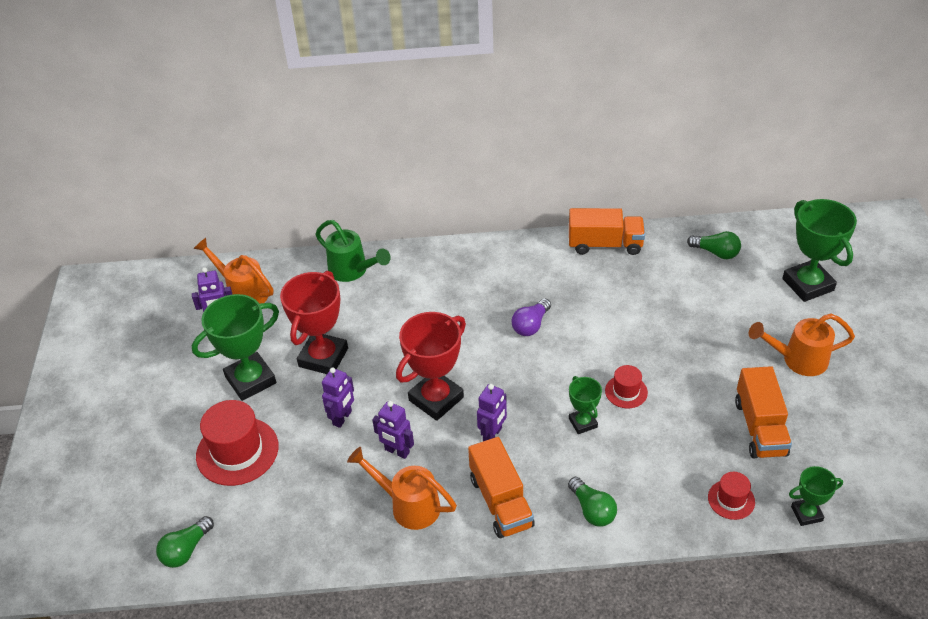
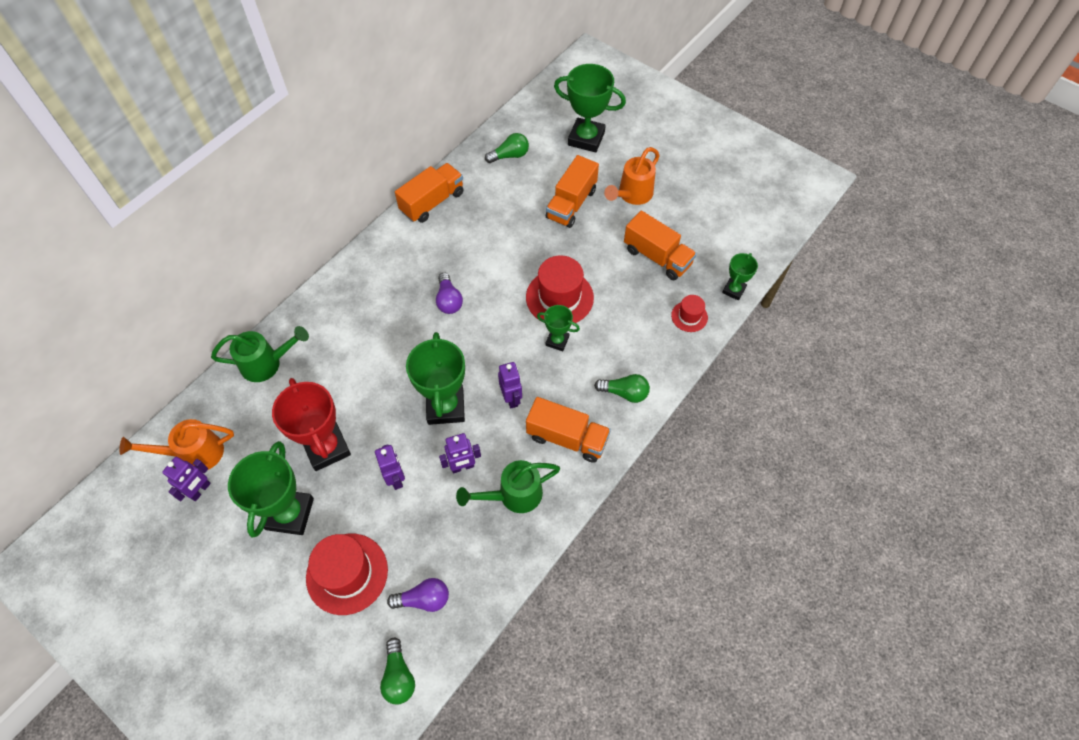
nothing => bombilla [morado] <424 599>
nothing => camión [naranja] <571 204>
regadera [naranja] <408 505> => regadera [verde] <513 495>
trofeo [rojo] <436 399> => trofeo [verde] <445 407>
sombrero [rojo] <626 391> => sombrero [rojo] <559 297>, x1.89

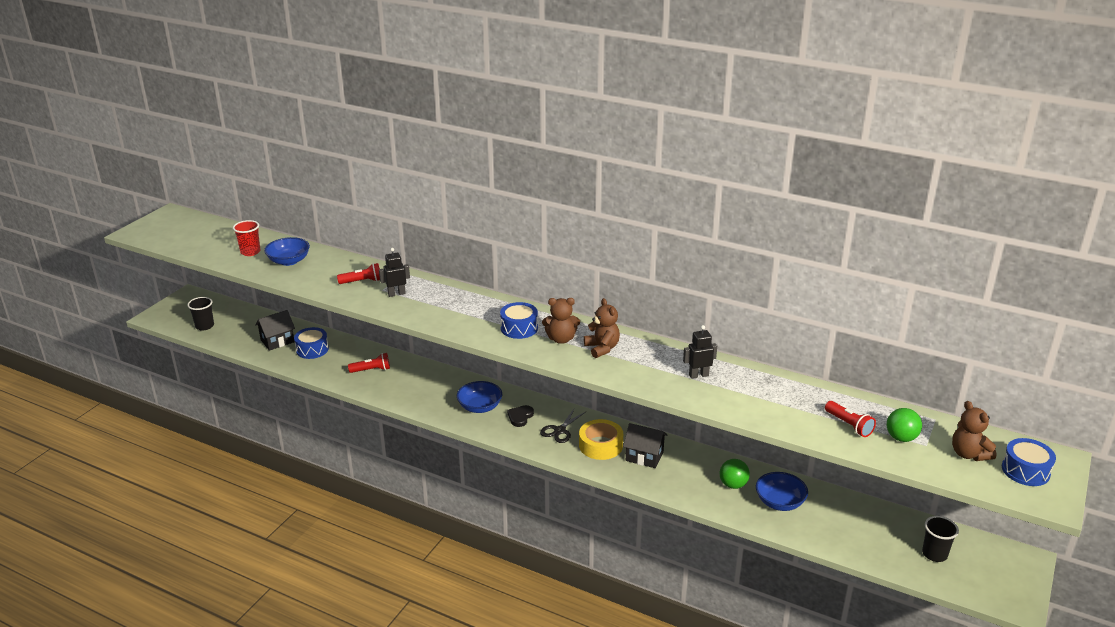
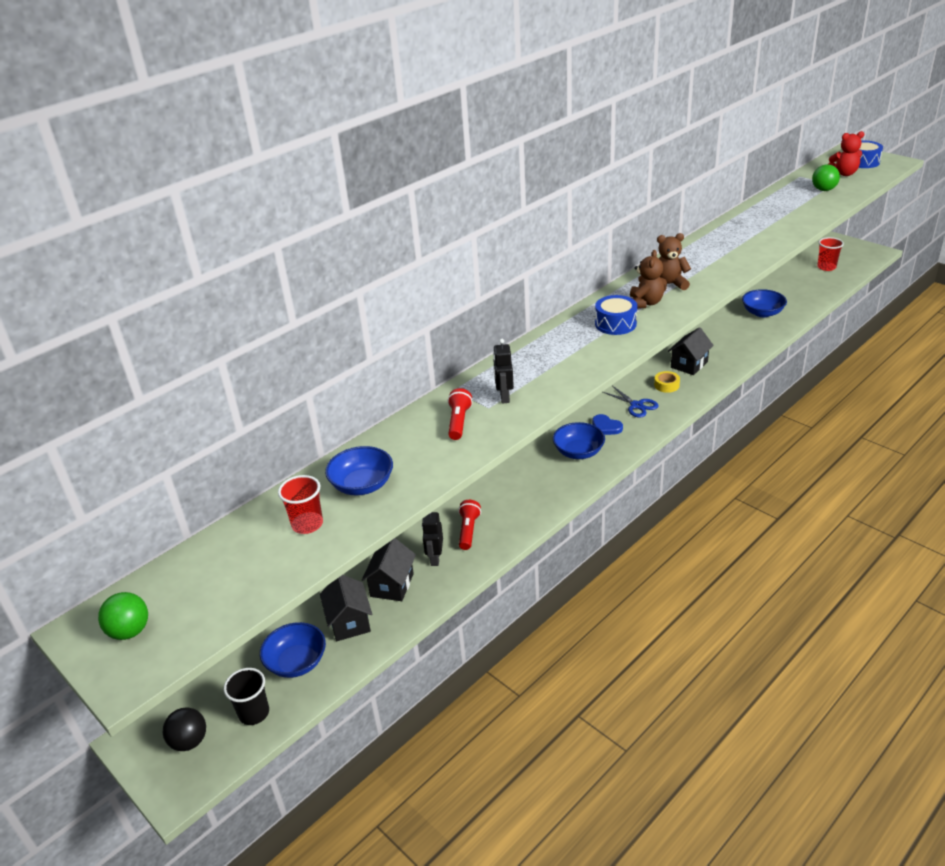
lámpara de mano [rojo] <849 425> => nothing
nothing => pelota [negro] <189 741>
nothing => cuenco [azul] <296 662>
robot [negro] <698 375> => robot [negro] <435 558>, move
pelota [verde] <733 485> => pelota [verde] <130 631>, move
tambor [azul] <312 349> => casa [negro] <392 585>
corazón [negro] <520 417> => corazón [azul] <606 427>
tijeras [negro] <560 430> => tijeras [azul] <636 405>
vaso [negro] <934 554> => vaso [rojo] <826 267>
osito [marrón] <968 454> => osito [rojo] <844 174>
cinta adhesiva [amarillo] <600 445> => cinta adhesiva [amarillo] <666 385>, x0.57

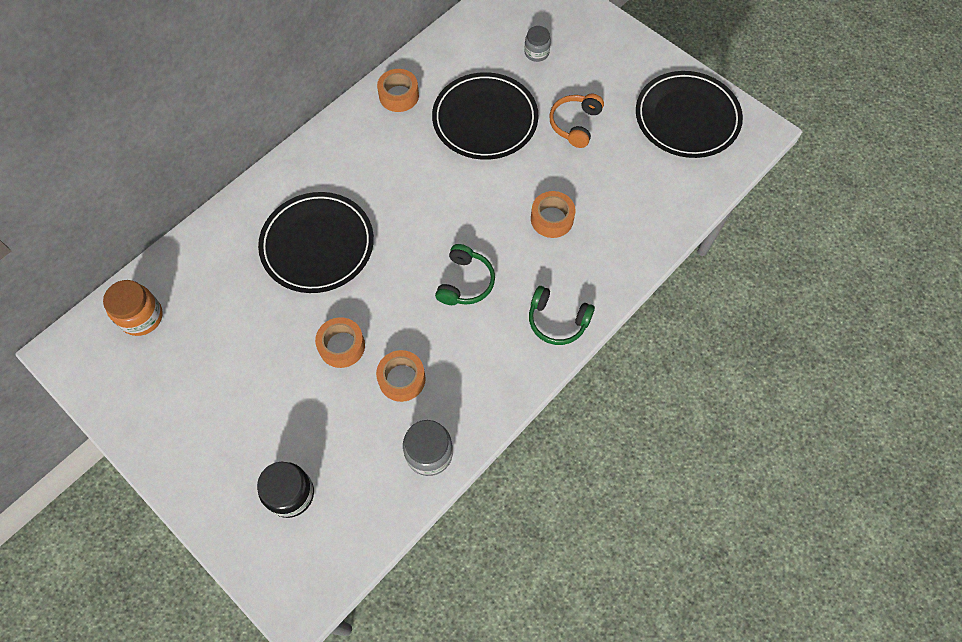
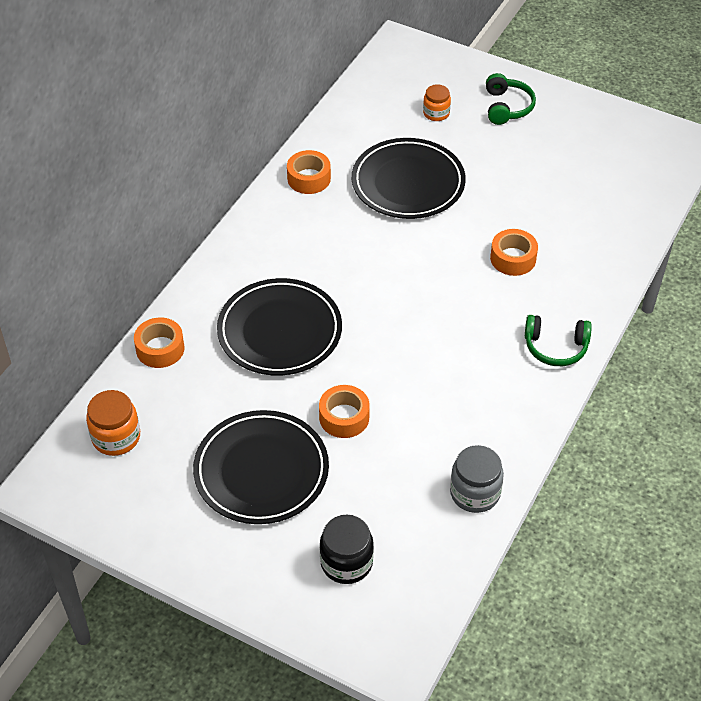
auriculares [naranja] <575 124> => nothing
cinta adhesiva [naranja] <402 379> => cinta adhesiva [naranja] <160 349>, move
auriculares [verde] <465 282> => auriculares [verde] <507 107>, move
plato [negro] <687 118> => plato [negro] <261 471>, move
tarro [gris] <536 53> => tarro [naranja] <436 113>

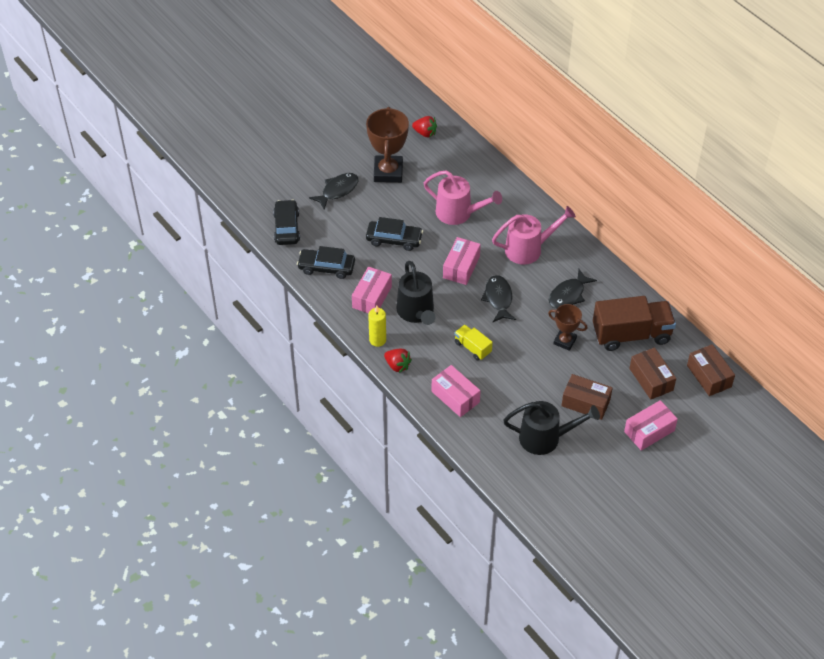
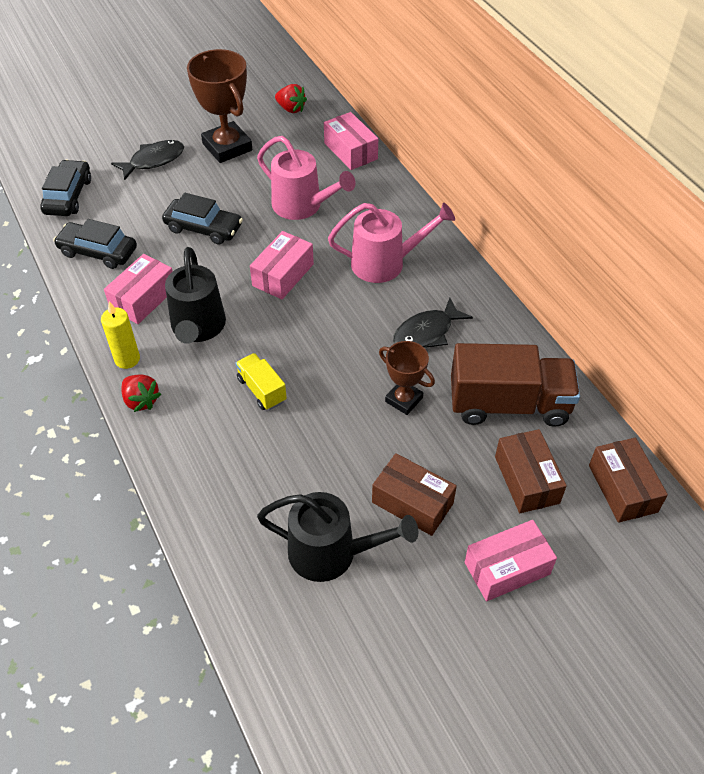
pez [negro] <498 298> => nothing
caja [rosa] <455 397> => caja [rosa] <350 151>, move
trofeo [marrón] <388 172> => trofeo [marrón] <227 147>, 45 degrees counterclockwise

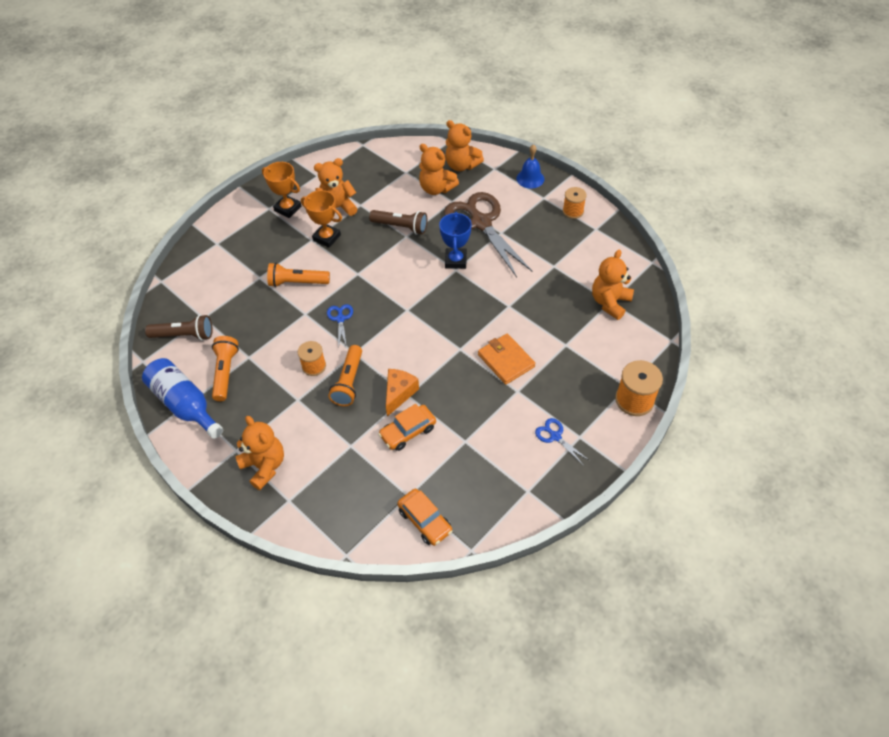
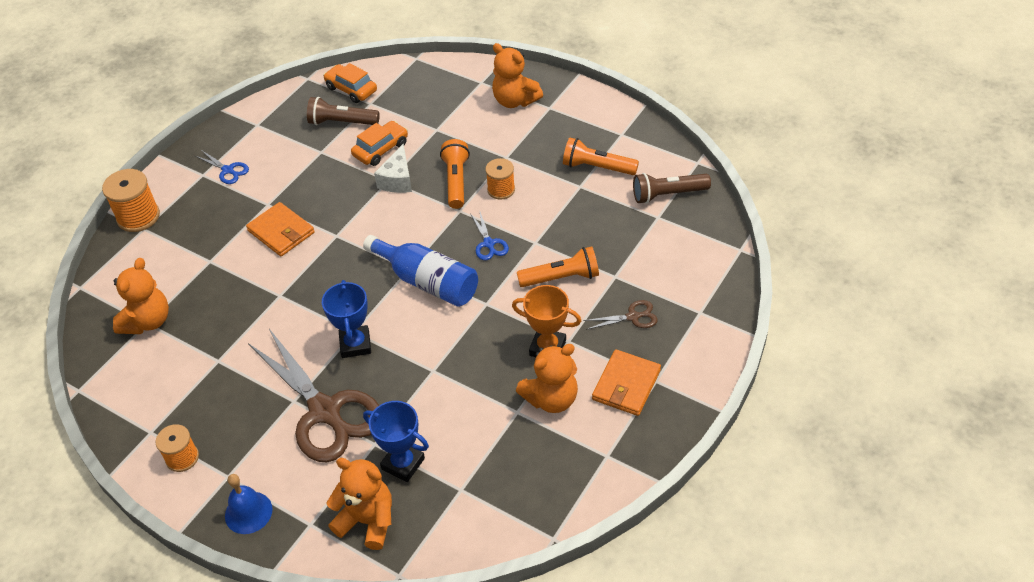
nothing => tijeras [marrón] <633 317>
botella [azul] <185 404> => botella [azul] <427 282>, move
lámpara de mano [marrón] <401 227> => lámpara de mano [marrón] <342 122>, move
trofeo [naranja] <287 208> => cartera [naranja] <626 385>
osito [naranja] <436 188> => trofeo [azul] <403 463>
queso [naranja] <399 393> => queso [blanco] <398 180>
lámpara de mano [naranja] <225 372> => lámpara de mano [naranja] <597 167>, 120 degrees clockwise

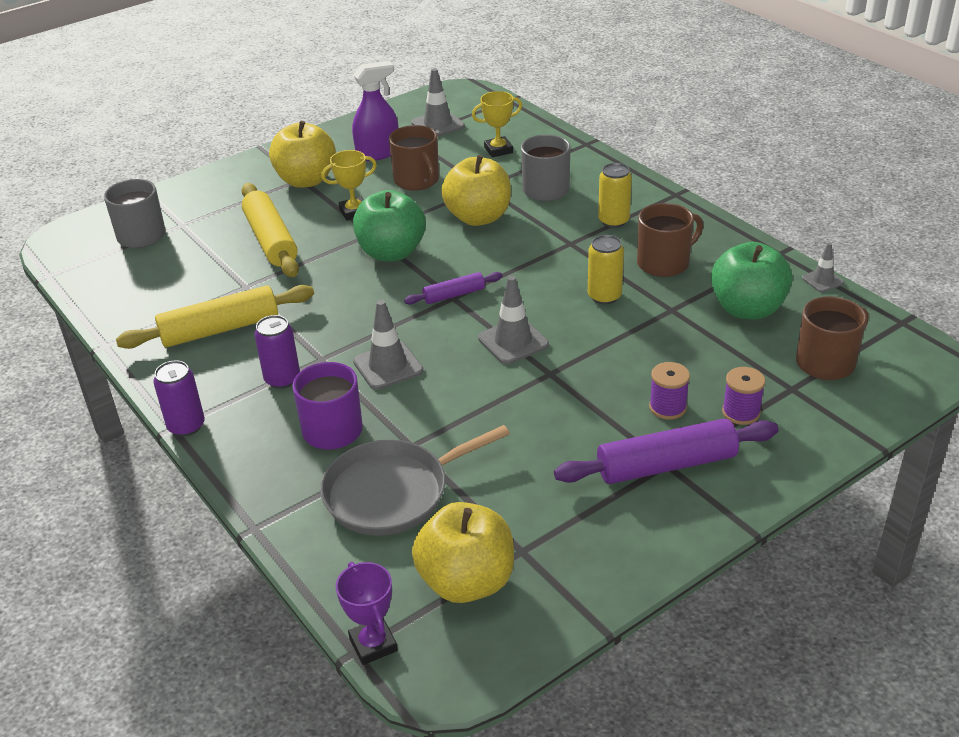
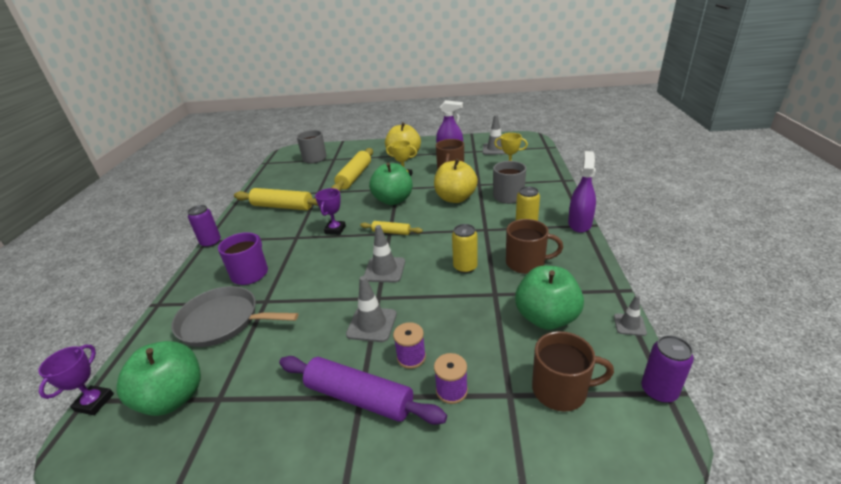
nothing => trofeo [morado] <335 230>
nothing => pulverizador [morado] <579 224>
lata [morado] <282 379> => lata [morado] <659 391>, move
cono de tráfico [gris] <388 366> => cono de tráfico [gris] <372 324>, move
rodillo [morado] <454 295> => rodillo [amarillo] <391 232>
manzana [amarillo] <466 581> => manzana [verde] <173 397>

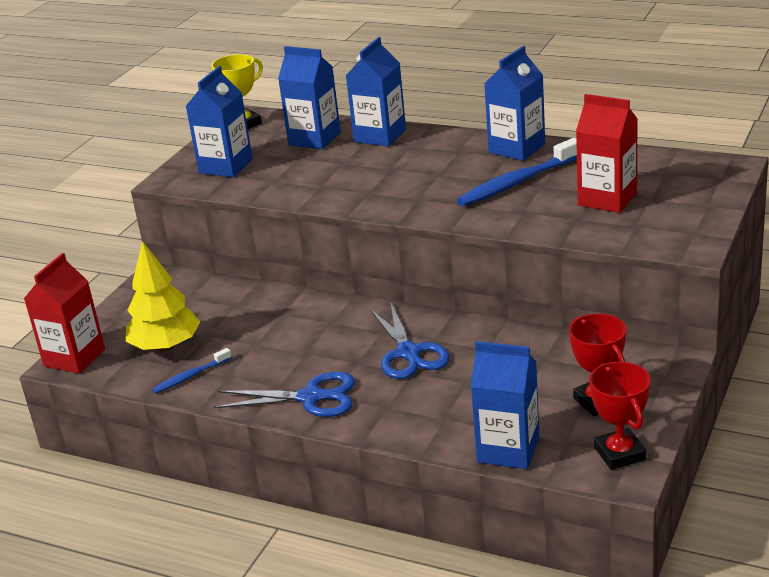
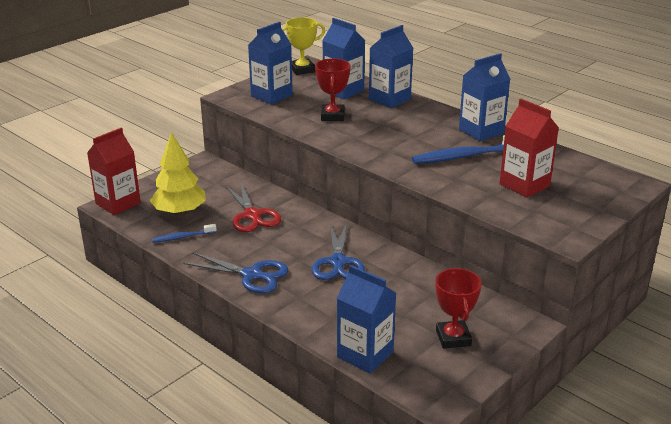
nothing => tijeras [rojo] <252 215>
trofeo [rojo] <619 454> => trofeo [rojo] <332 116>, move

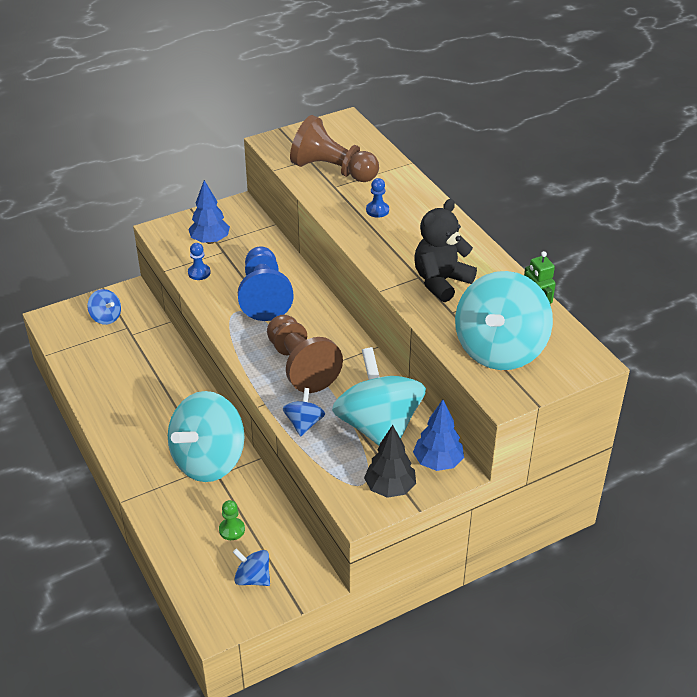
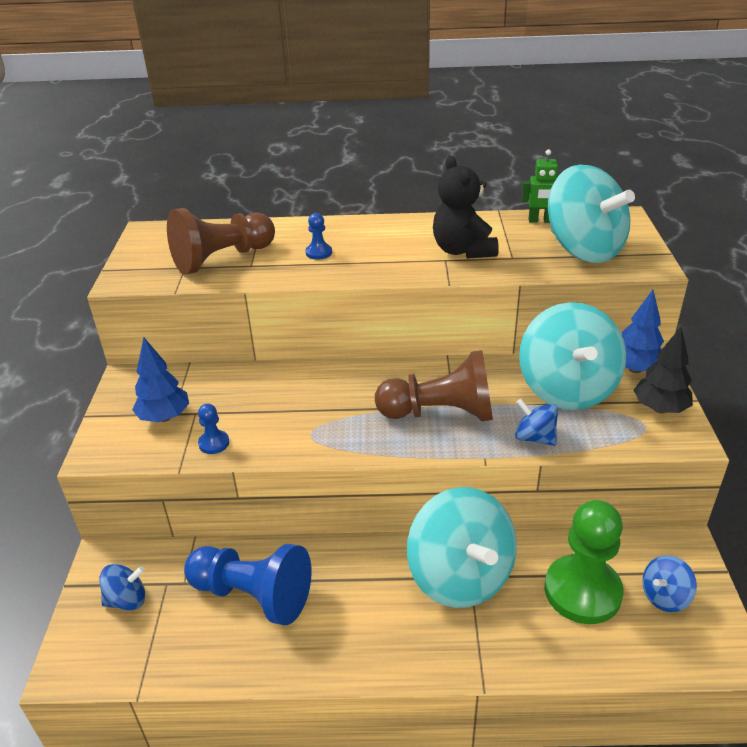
peón [azul] <264 296> => peón [azul] <253 595>, move
peonza [turquesa] <378 427> => peonza [turquesa] <567 389>, 105 degrees counterclockwise
peón [verde] <232 530> => peón [verde] <582 591>, x2.33

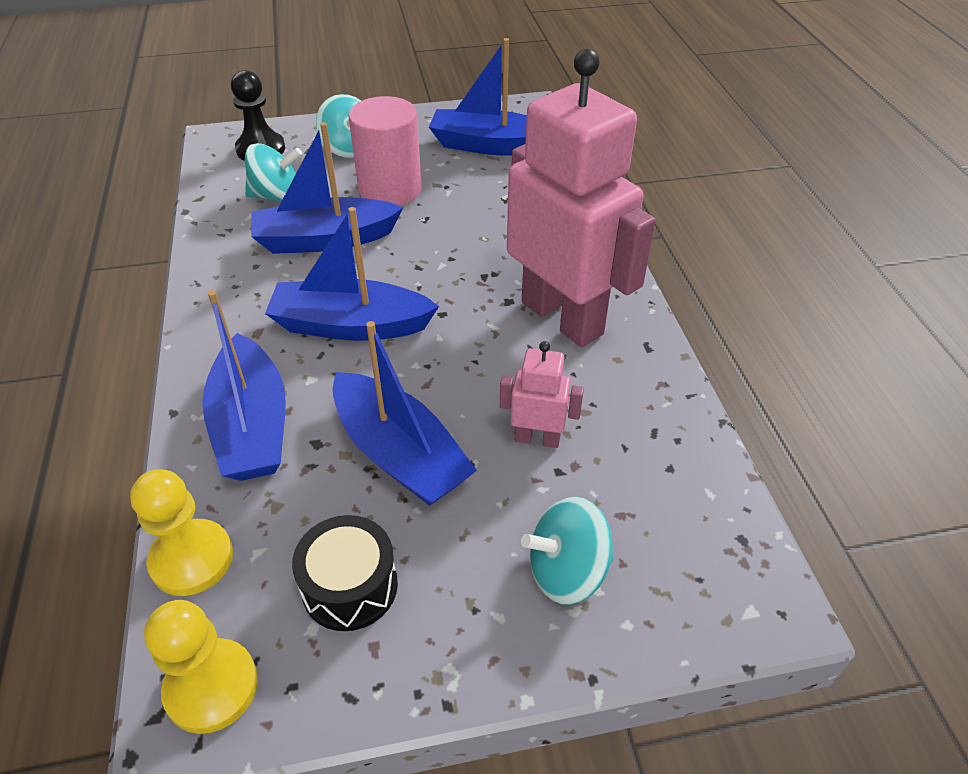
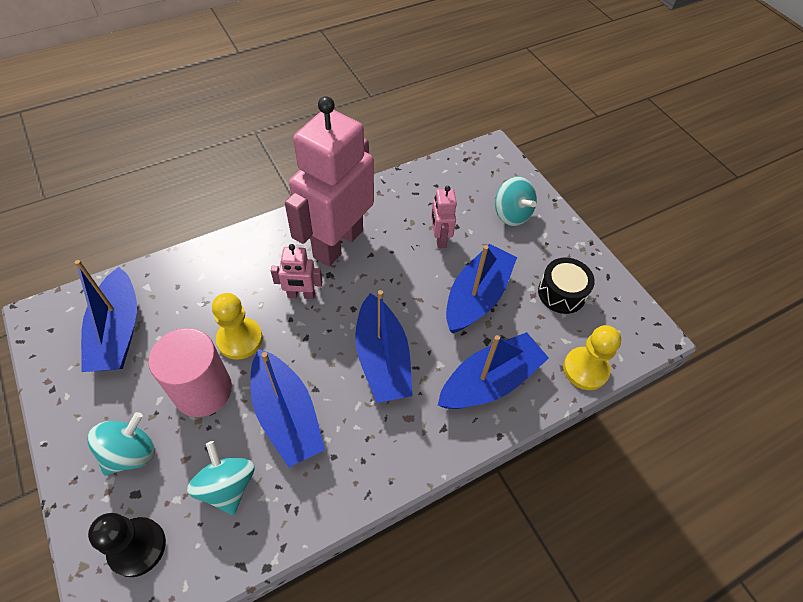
nothing => robot [rosa] <301 295>
peón [amarillo] <211 687> => peón [amarillo] <240 339>, move

